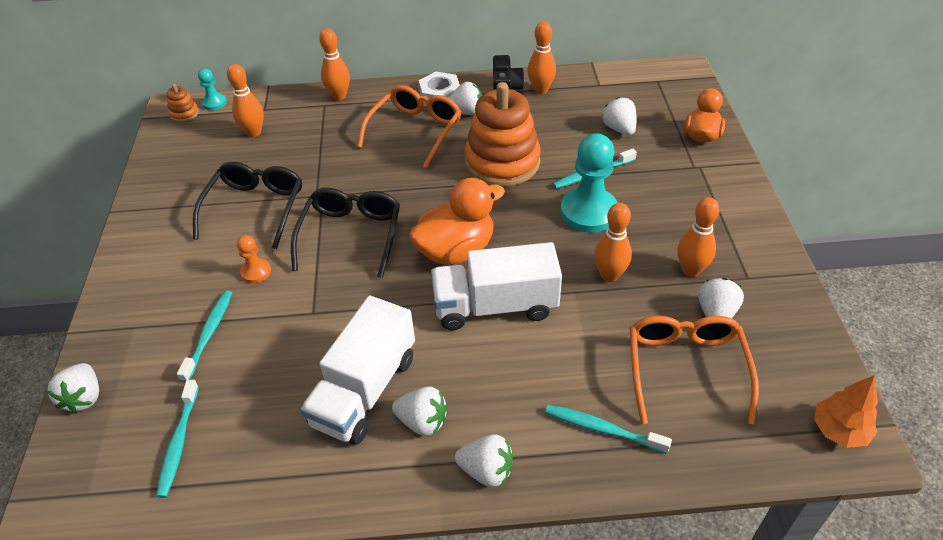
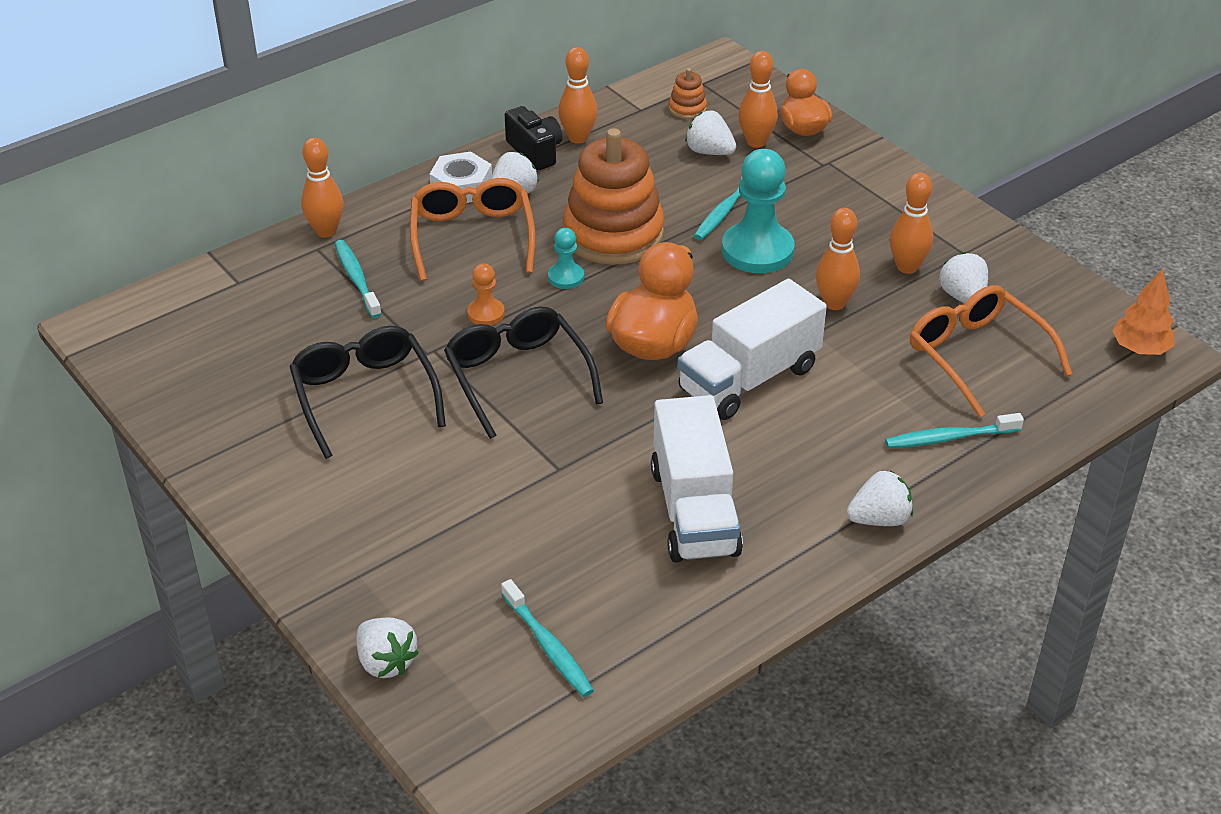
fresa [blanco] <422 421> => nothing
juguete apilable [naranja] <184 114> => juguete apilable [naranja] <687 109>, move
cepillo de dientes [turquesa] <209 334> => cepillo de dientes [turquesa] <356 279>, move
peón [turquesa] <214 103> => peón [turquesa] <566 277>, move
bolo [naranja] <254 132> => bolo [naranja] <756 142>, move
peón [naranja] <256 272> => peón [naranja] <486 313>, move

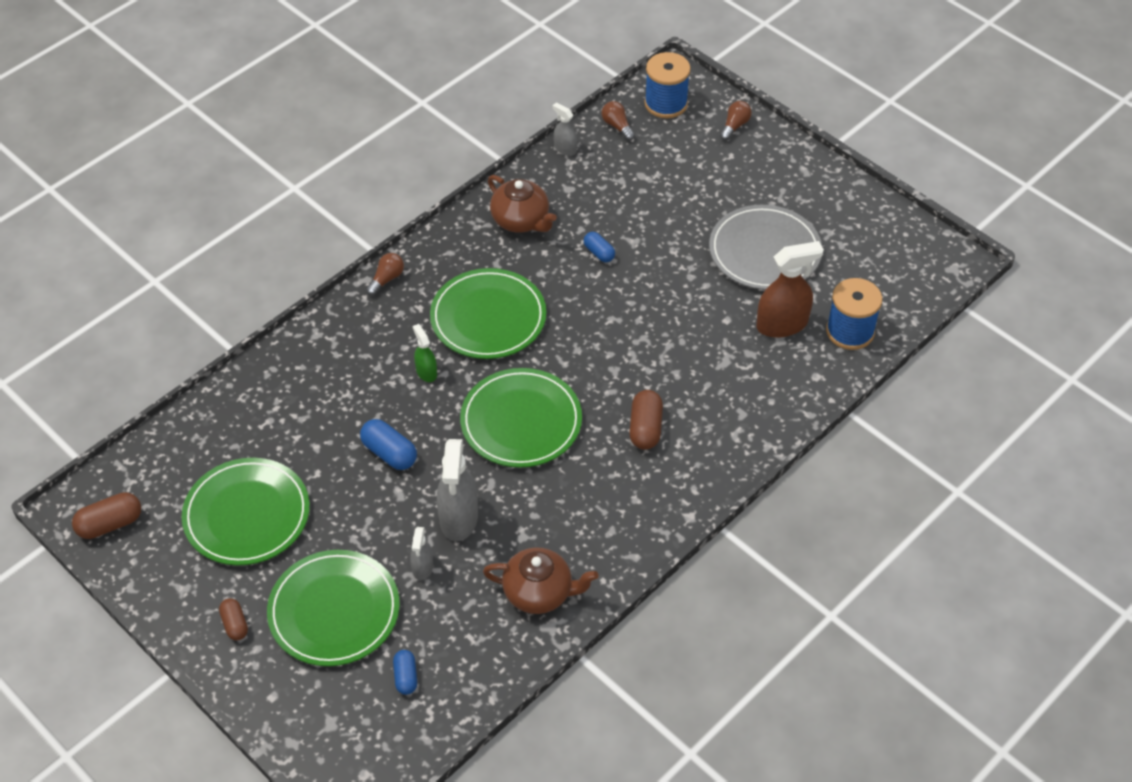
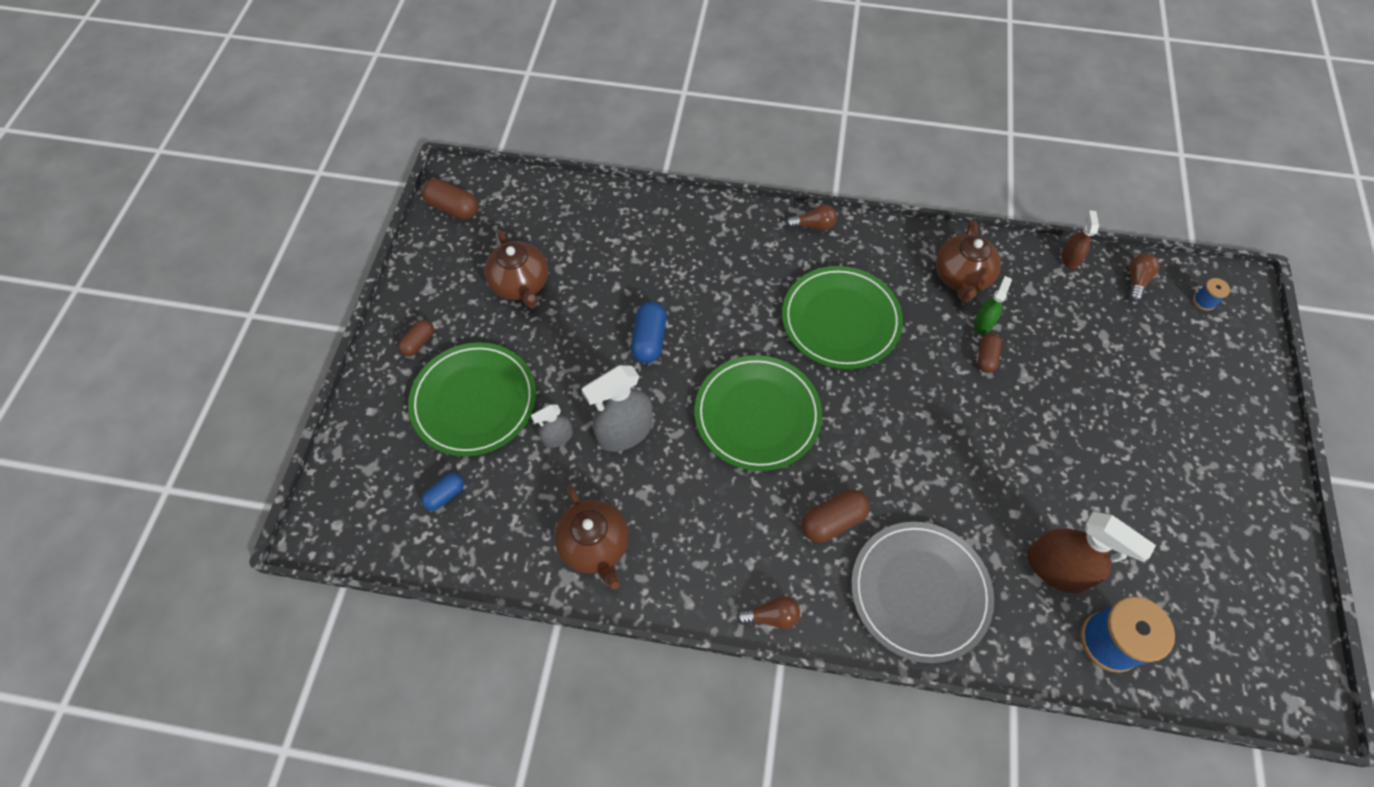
pulverizador [verde] <426 372> => pulverizador [verde] <983 322>, move
plato [gris] <764 251> => plato [gris] <919 592>, move
bombilla [marrón] <734 126> => bombilla [marrón] <771 616>, move
plato [verde] <247 515> => tetera [marrón] <521 284>
pulverizador [gris] <565 148> => pulverizador [marrón] <1070 258>
cápsula [azul] <599 253> => cápsula [marrón] <986 358>
carrete [azul] <666 103> => carrete [azul] <1204 301>, x0.46

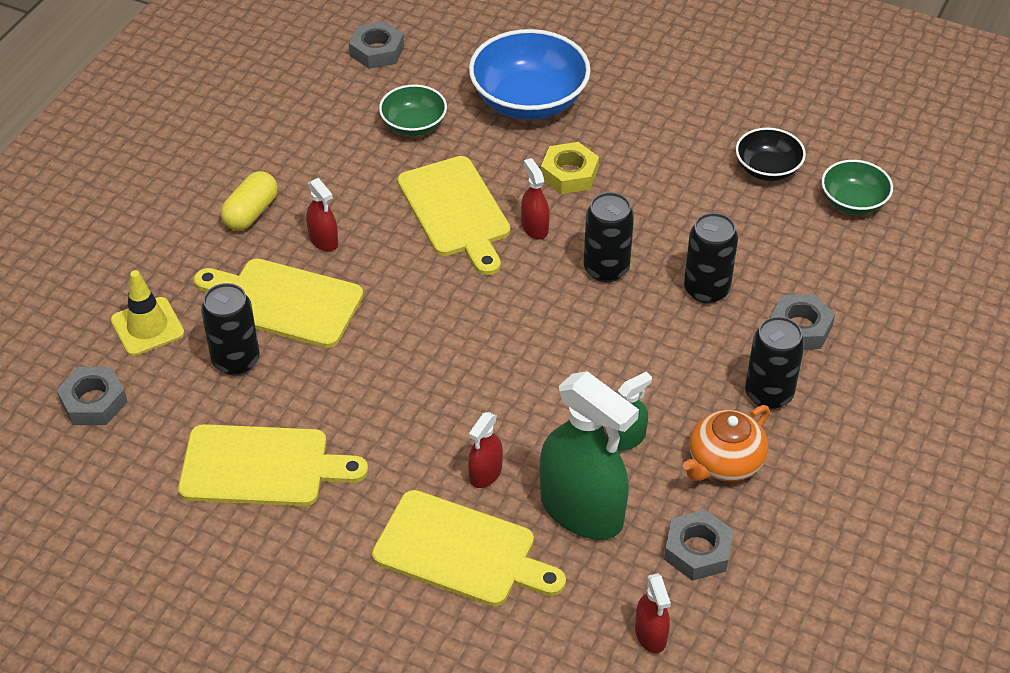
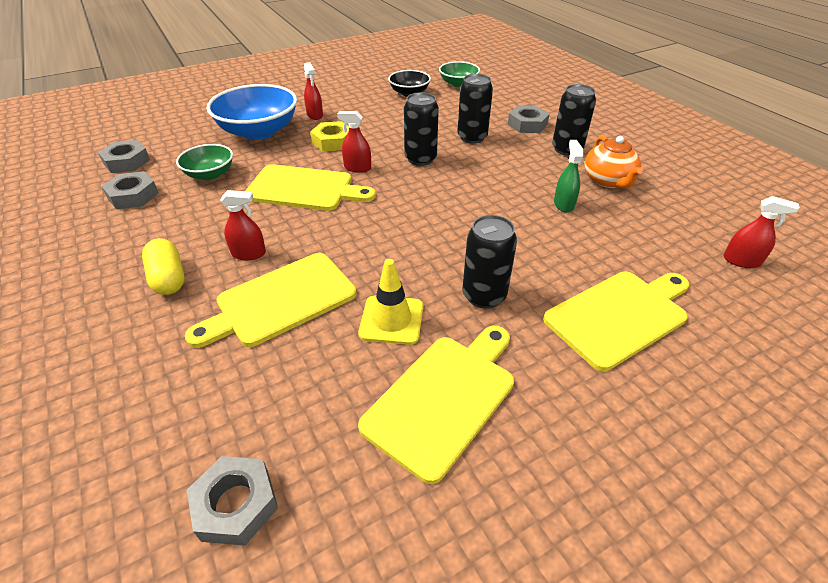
pulverizador [verde] <581 510> => nothing
cono de tráfico [amarillo] <147 327> => cono de tráfico [amarillo] <391 320>, move
lata [negro] <236 360> => lata [negro] <484 296>, move
pulverizador [rojo] <485 473> => pulverizador [rojo] <315 115>, move
tuerca [gris] <697 550> => tuerca [gris] <133 196>, move

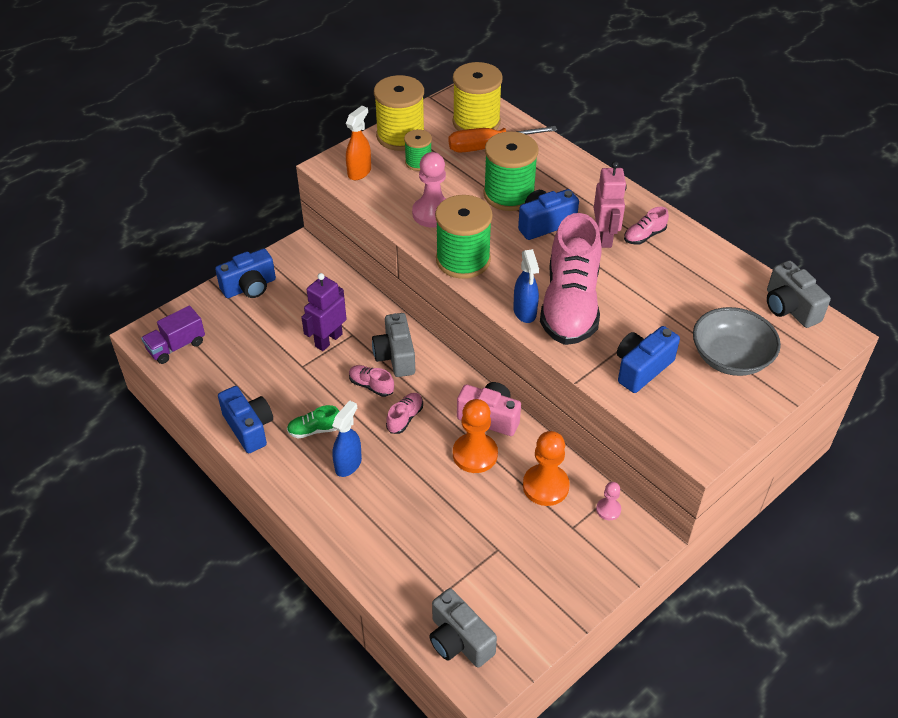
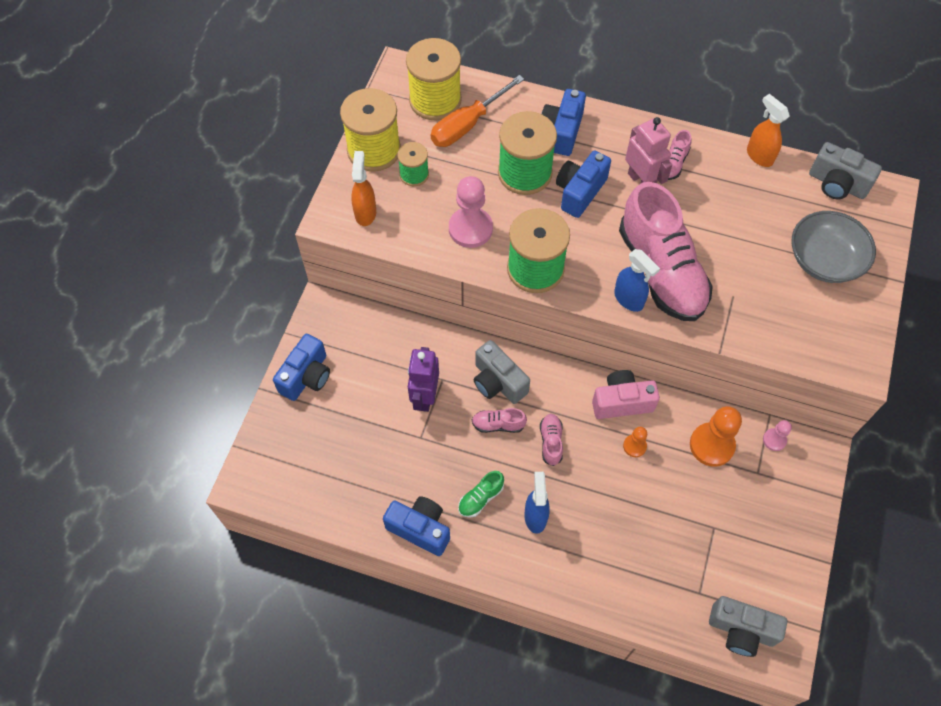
camión [morado] <176 346> => nothing
nothing => pulverizador [naranja] <759 156>
cámara [azul] <642 368> => cámara [azul] <562 132>, move
peón [naranja] <475 454> => peón [naranja] <634 446>, x0.52

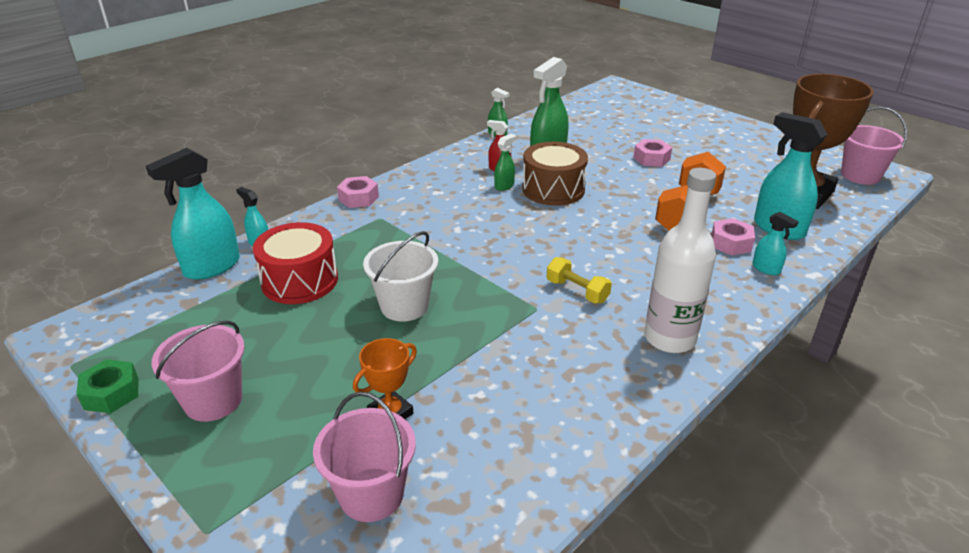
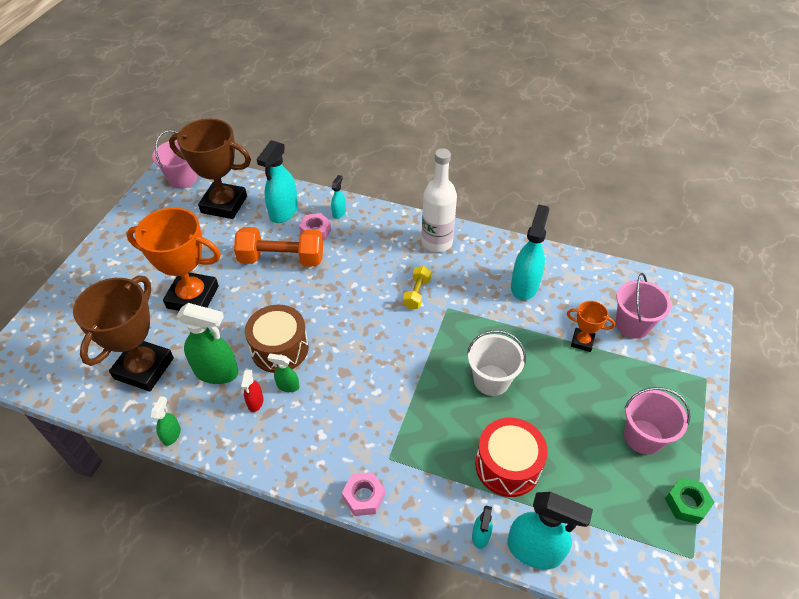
nothing => trofeo [marrón] <144 368>
nothing => pulverizador [turquesa] <524 285>
tuerca [rosa] <651 158> => trofeo [naranja] <193 297>

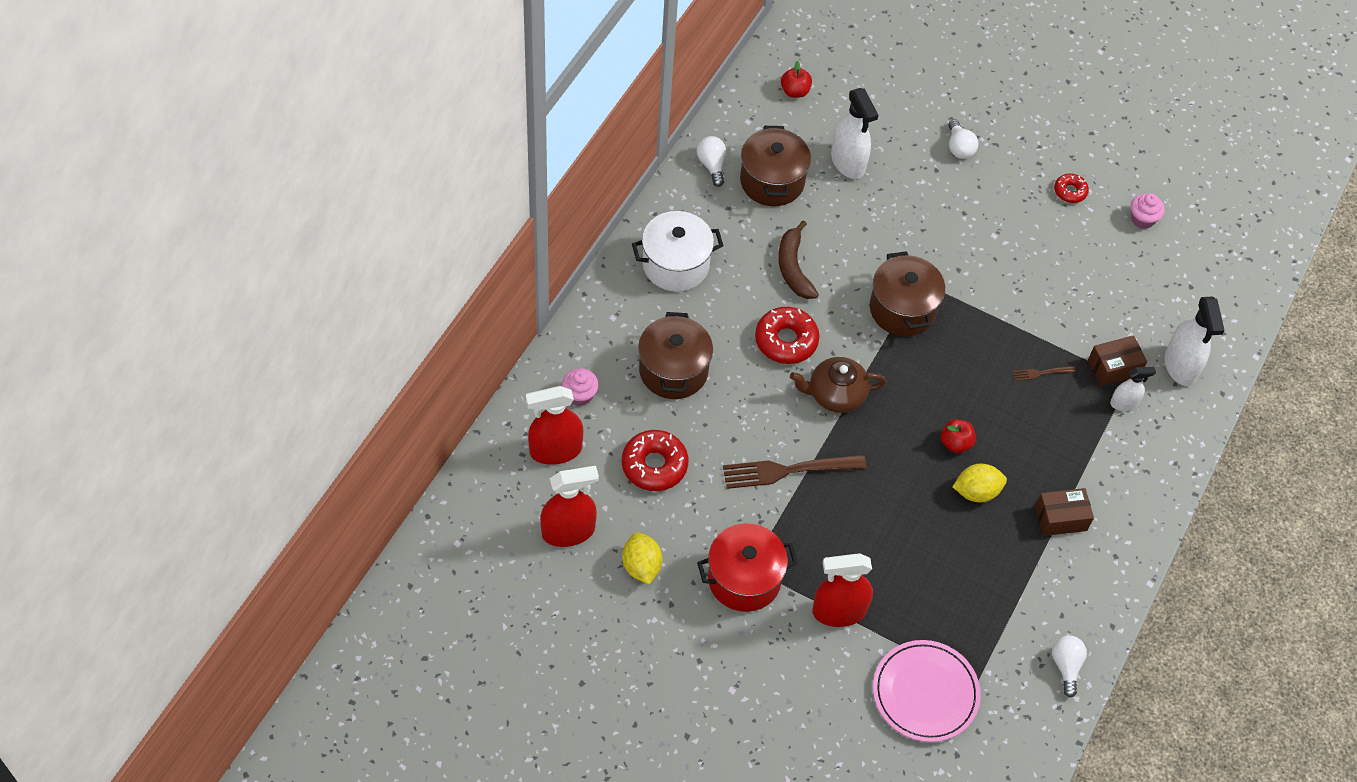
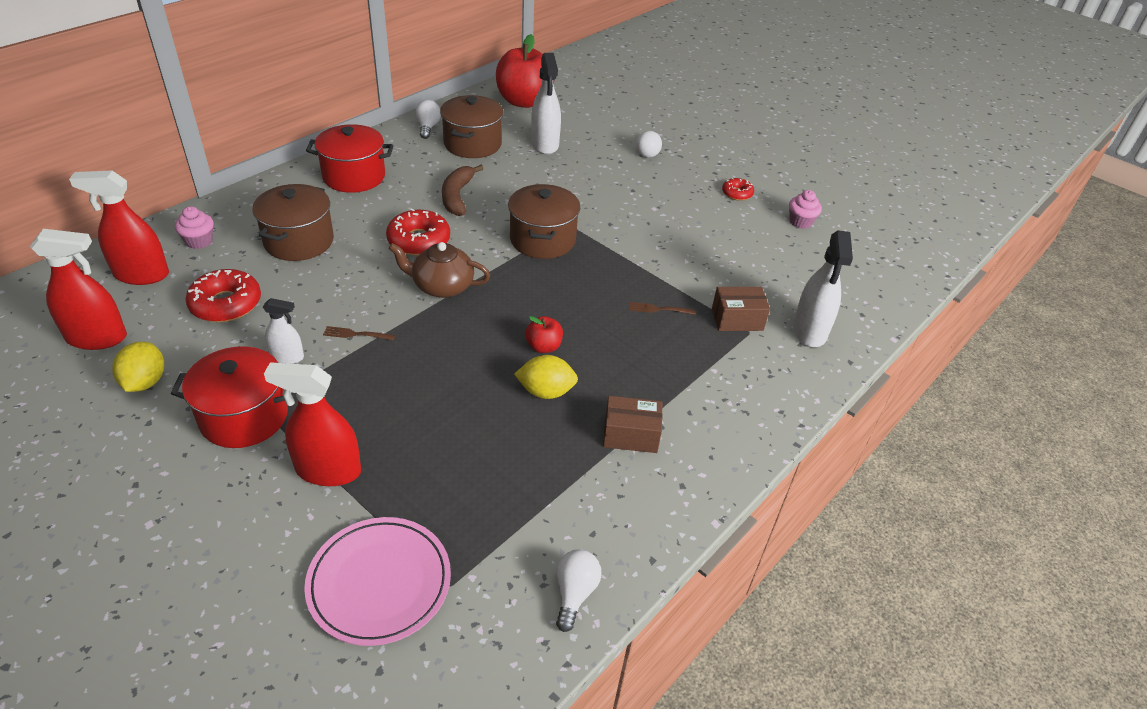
pulverizador [blanco] <1124 403> => pulverizador [blanco] <287 357>, move
olla [blanco] <675 265> => olla [rojo] <354 176>
tenedor [marrón] <788 470> => tenedor [marrón] <356 334>, x0.46
manzana [rojo] <795 91> => manzana [rojo] <523 101>, x2.22

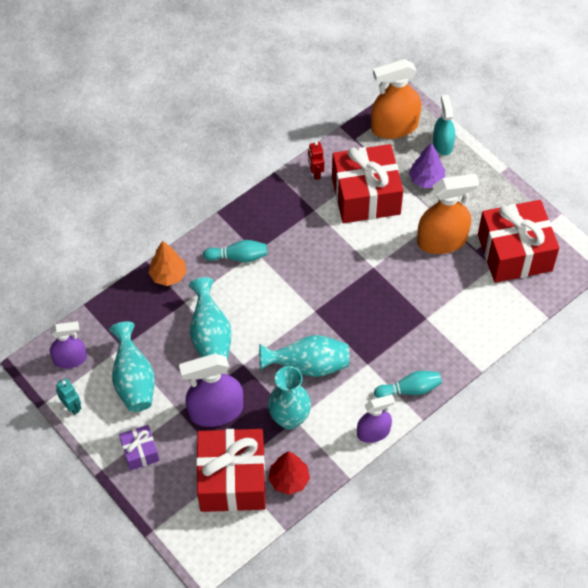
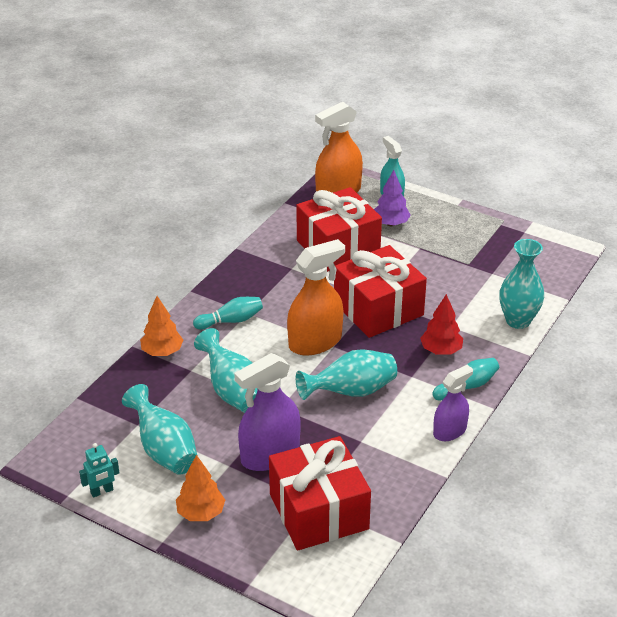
pulverizador [morado] <70 359> => nothing
robot [rojo] <315 173> => nothing
florero [turquesa] <289 418> => florero [turquesa] <518 321>, move
árbol [rojo] <289 480> => árbol [rojo] <441 351>, move
pulverizador [naranja] <442 241> => pulverizador [naranja] <315 342>, move
regalo [rojo] <514 253> => regalo [rojo] <378 309>, move
regalo [morado] <140 452> => árbol [naranja] <201 513>
robot [turquesa] <72 407> => robot [turquesa] <102 491>, 120 degrees clockwise

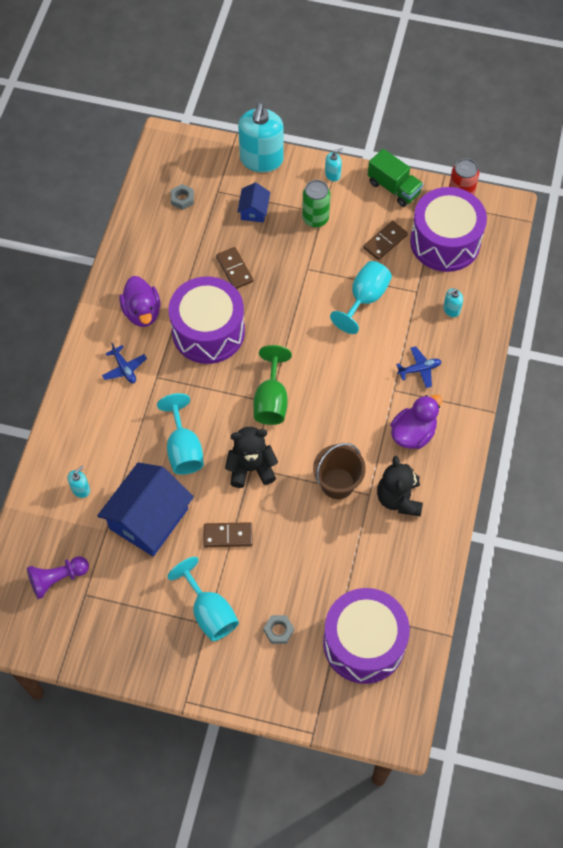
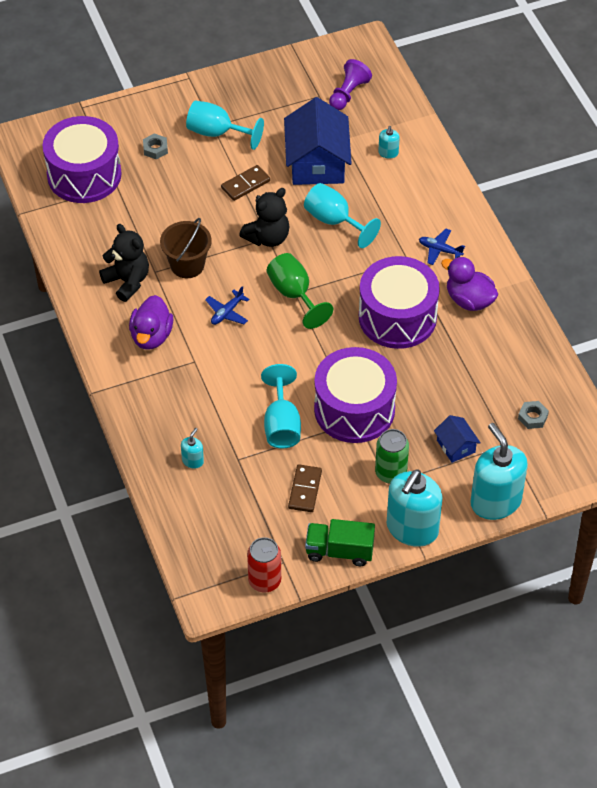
ficha de dominó [marrón] <234 269> => nothing
avión [azul] <419 369> => avión [azul] <227 312>, move
tambor [morado] <445 242> => tambor [morado] <354 409>, move
dispensador de jabón [turquesa] <332 174> => dispensador de jabón [turquesa] <412 528>, x2.33

